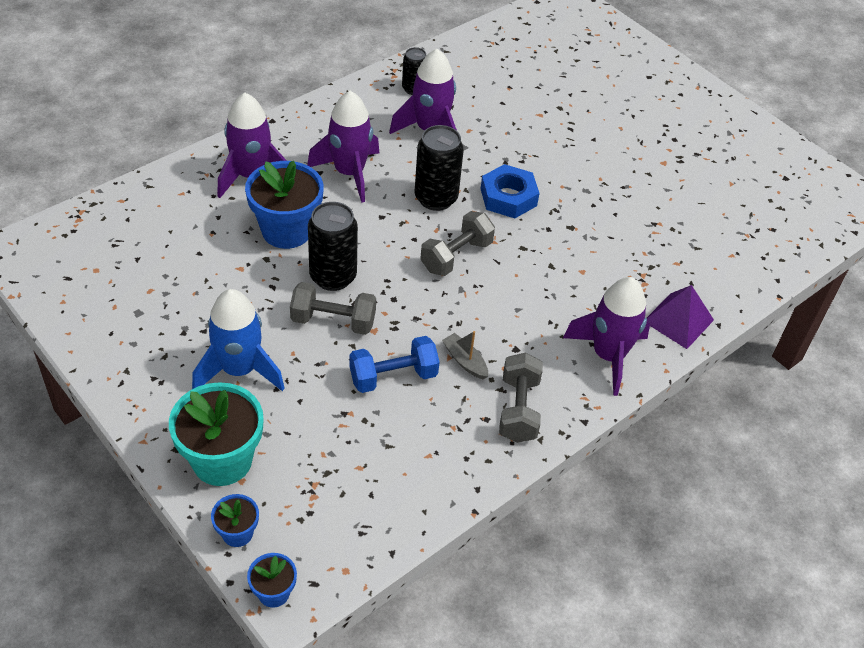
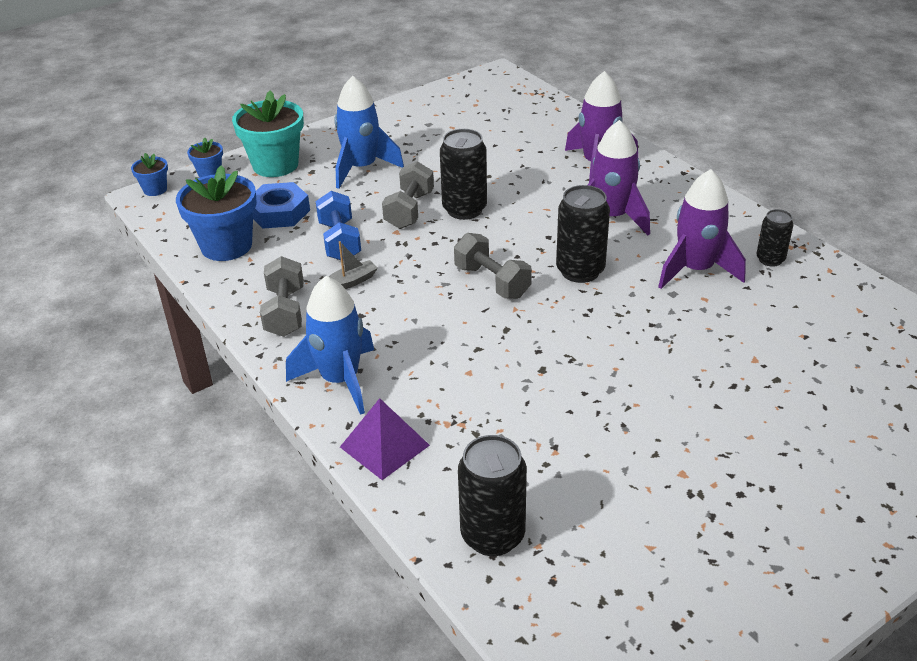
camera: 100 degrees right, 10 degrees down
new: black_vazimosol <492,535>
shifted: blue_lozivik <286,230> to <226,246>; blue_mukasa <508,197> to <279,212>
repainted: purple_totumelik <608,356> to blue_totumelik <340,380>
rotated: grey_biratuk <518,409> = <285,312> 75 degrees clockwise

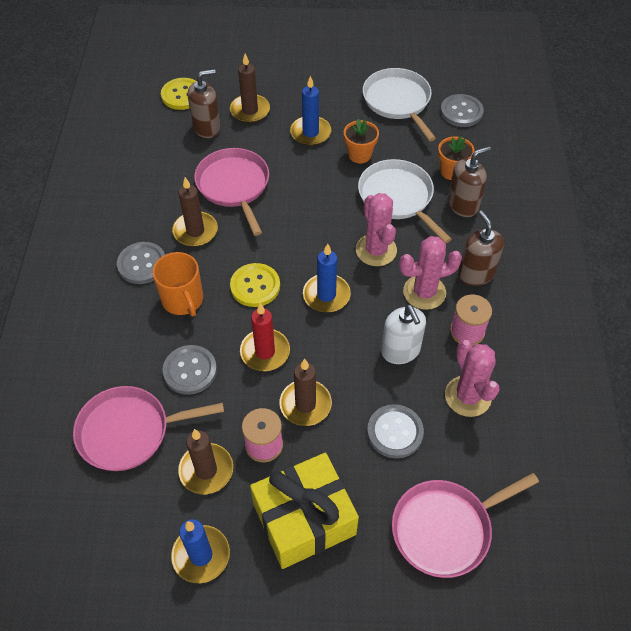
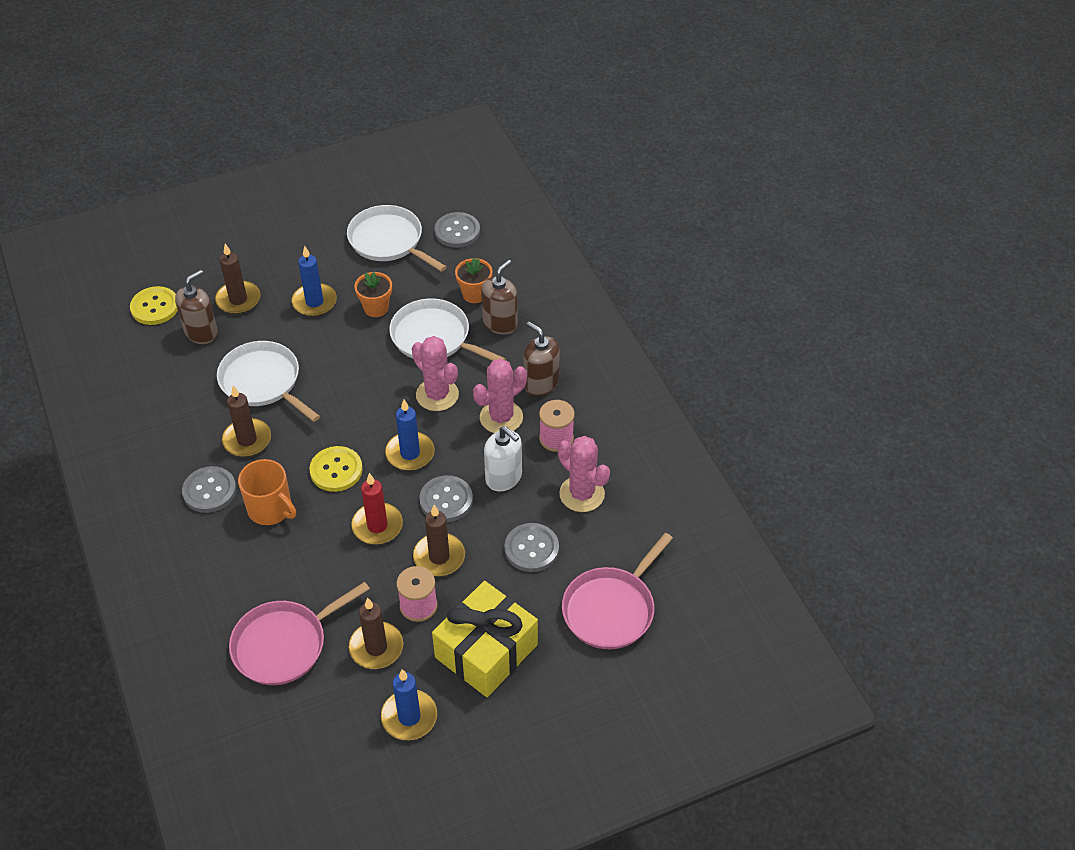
camera: 25 degrees left, 5 degrees down
shifted: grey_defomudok <190,371> to <446,500>
repainted: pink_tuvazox <234,186> to white_tuvazox <263,382>

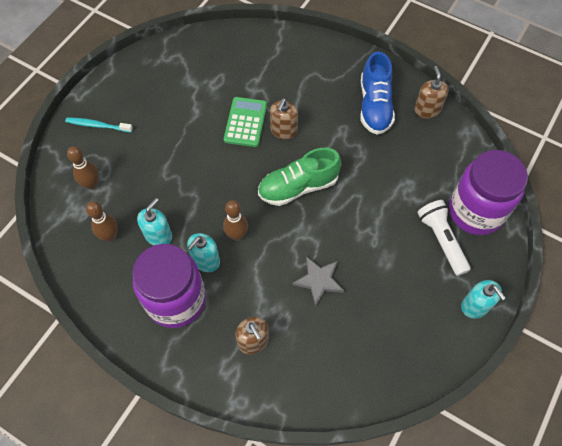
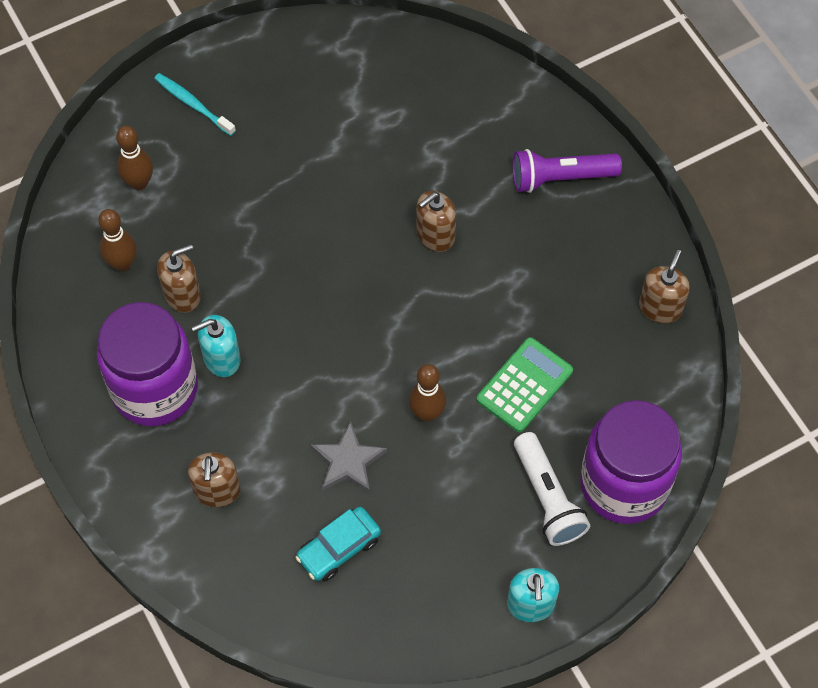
camera: 30 degrees right, 0 degrees up
gone: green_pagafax <298,187>; blue_pagafax <375,106>
new: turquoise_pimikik <339,548>; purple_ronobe <561,178>
shifted: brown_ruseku <237,235> to <427,413>; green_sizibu <245,122> to <524,385>
repainted: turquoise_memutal <158,235> to brown_memutal <182,295>
rotated: white_ronobe <441,240> = <547,497> 150 degrees clockwise

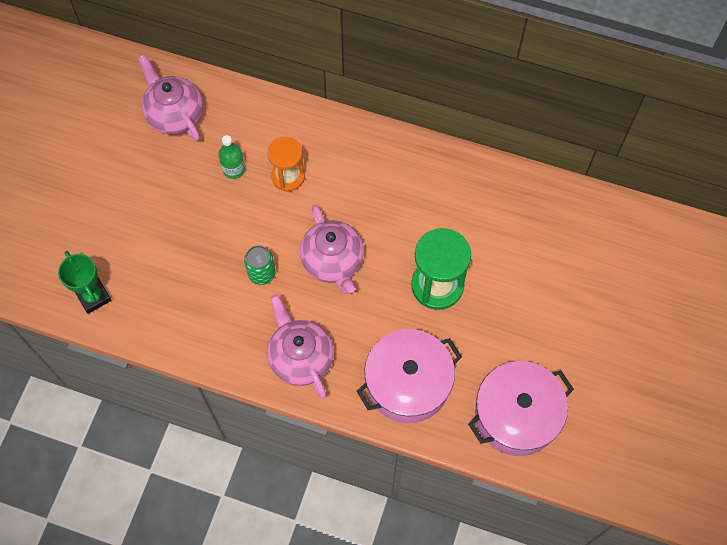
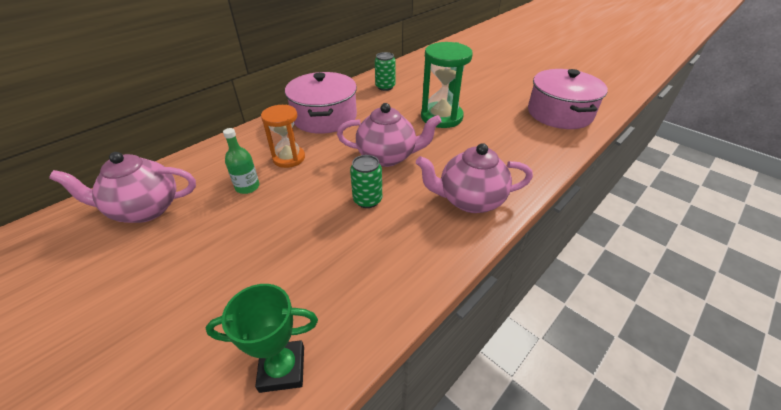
camera: 65 degrees left, 25 degrees down
new: green_vazimosol <385,87>
shifted: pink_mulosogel <408,383> to <324,117>

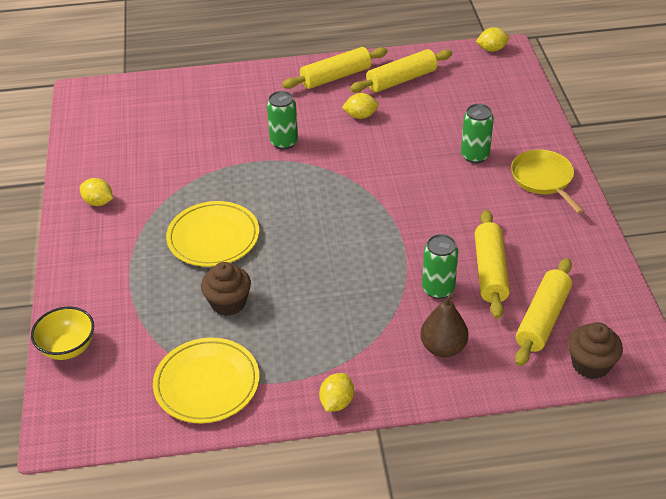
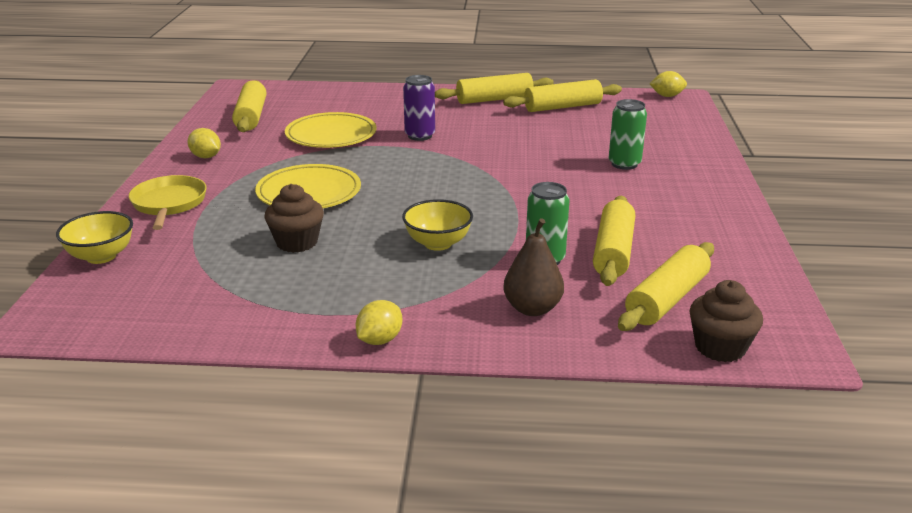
camera: 10 degrees right, 15 degrees down
gone: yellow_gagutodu <360,116>
new: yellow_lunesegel <251,116>; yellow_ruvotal <438,243>
shifted: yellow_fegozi <207,383> to <331,135>; yellow_tuvazox <543,179> to <169,204>
repainted: green_vazimosol <284,142> to purple_vazimosol <420,136>

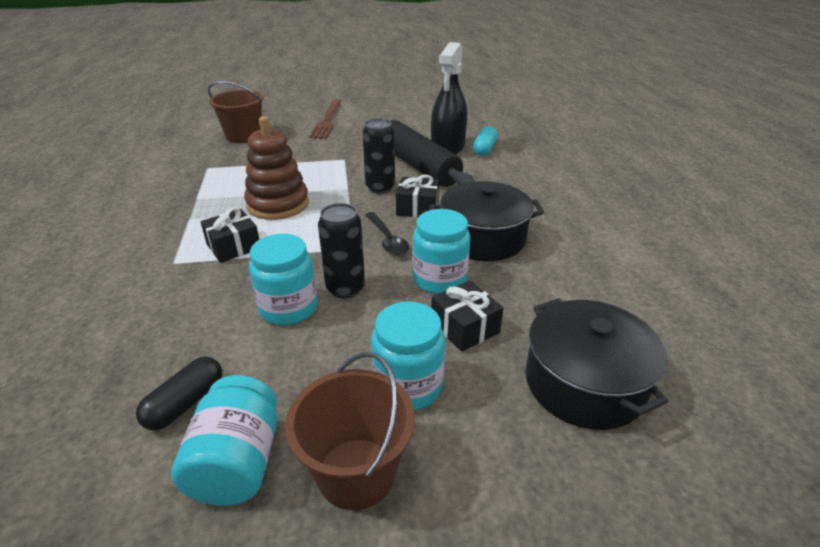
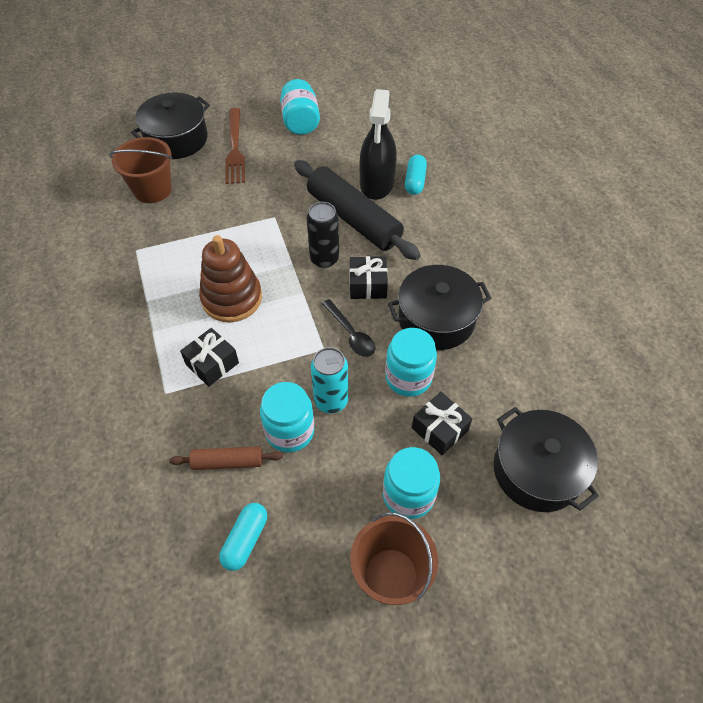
camera: 10 degrees left, 20 degrees up
new: black_mulosogel <176,139>; brown_lunesegel <228,462>
shifted: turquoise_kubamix <238,462> to <300,122>
repainted: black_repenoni <185,403> to turquoise_repenoni <245,540>; black_vazimosol <345,288> to turquoise_vazimosol <331,401>

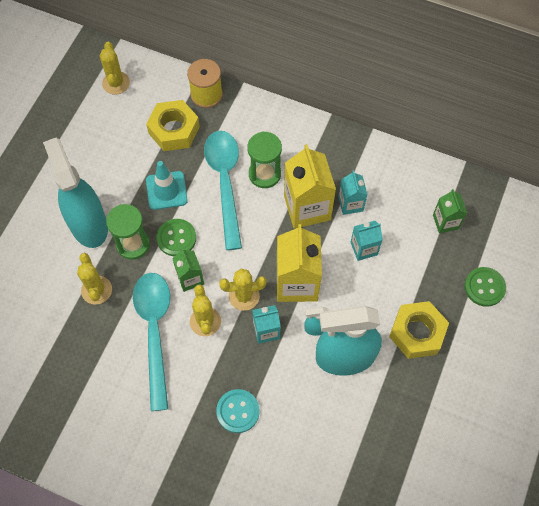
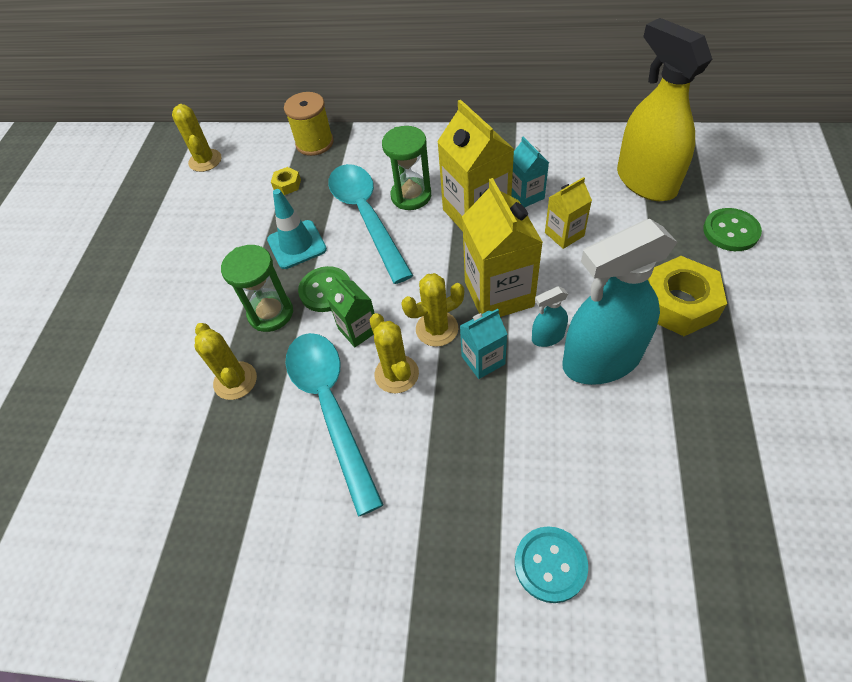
camera: 10 degrees left, 10 degrees down
gone: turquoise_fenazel <88,224>
shifted: turquoise_defomudok <238,411> to <550,564>
swapped: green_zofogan <445,222> to yellow_fenazel <645,181>
repainted: turquoise_zofogan <364,248> to yellow_zofogan <564,234>
scaled: yellow_mukasa <174,130> = <287,184> x0.46

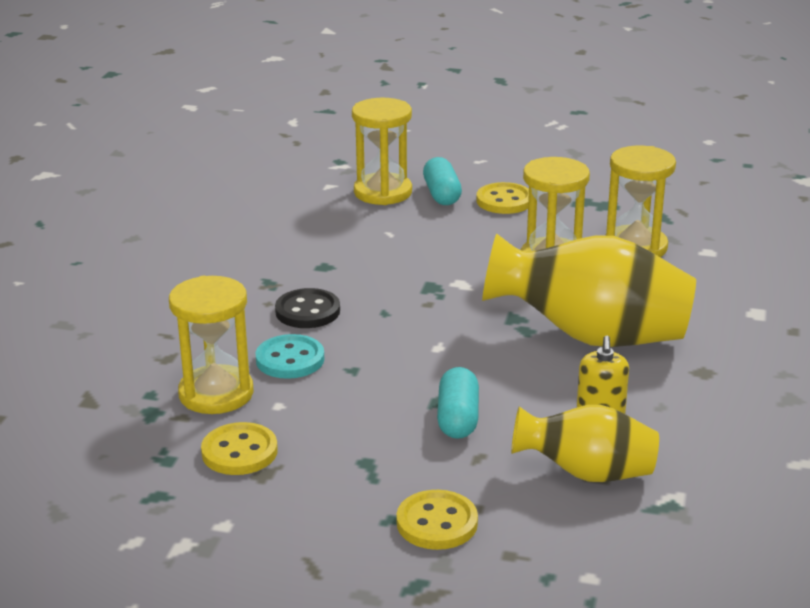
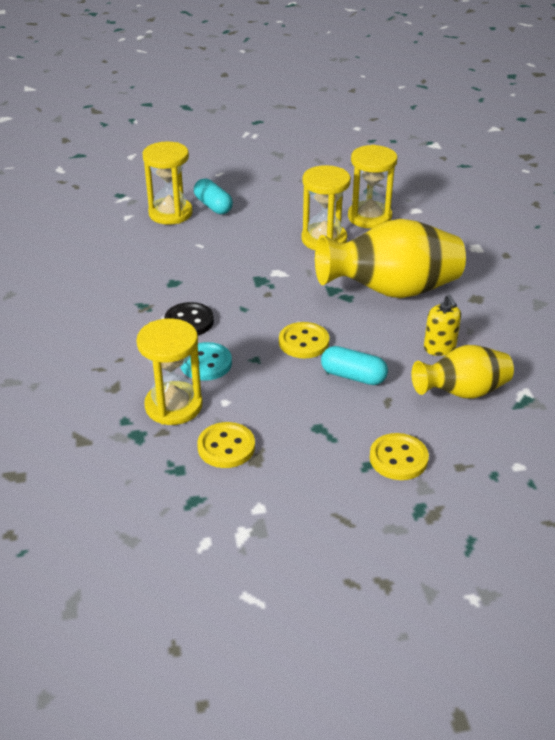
camera: 25 degrees left, 10 degrees up
shifted: yellow_defomudok <504,201> to <304,342>
rotated: turquoise_repenoni <458,418> = <353,376> 45 degrees counterclockwise

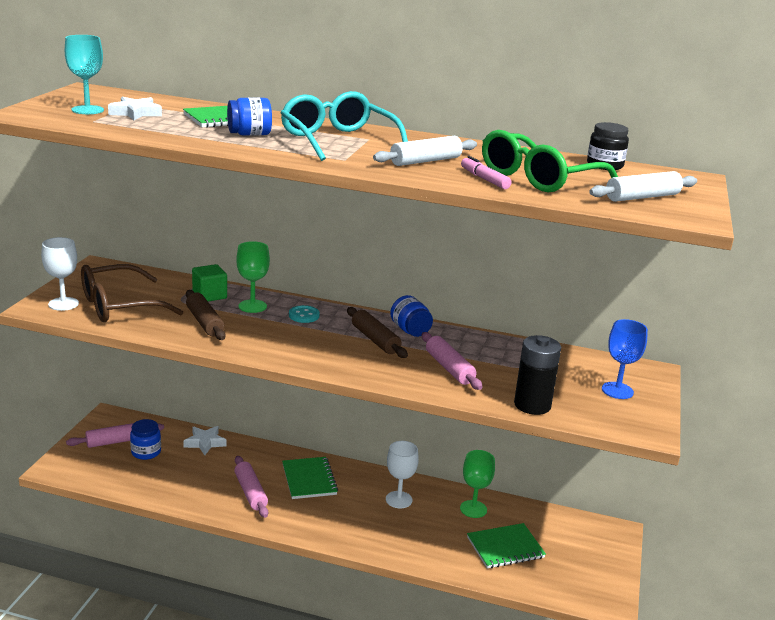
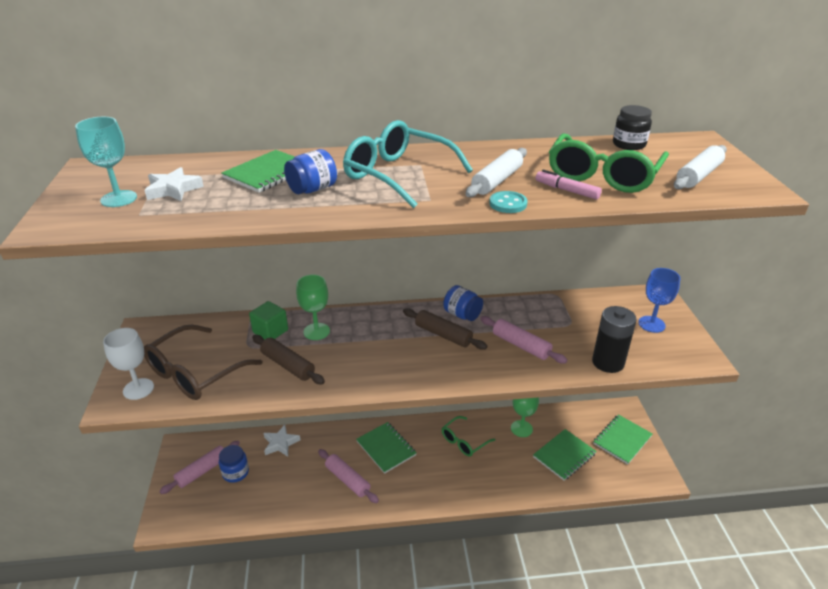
camera: 20 degrees left, 10 degrees up
new: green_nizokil <622,440>
shifted: turquoise_defomudok <304,315> to <508,204>
swapped: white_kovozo <399,500> to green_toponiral <464,441>

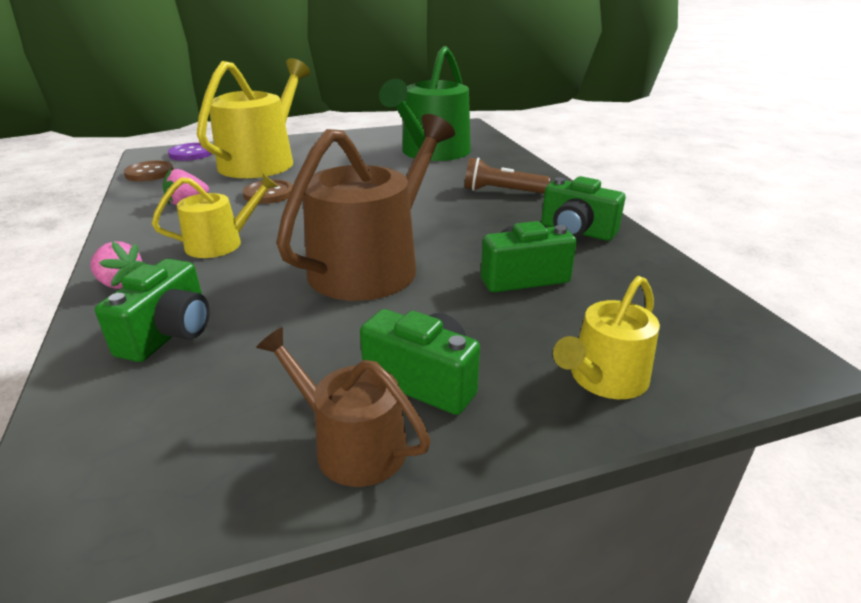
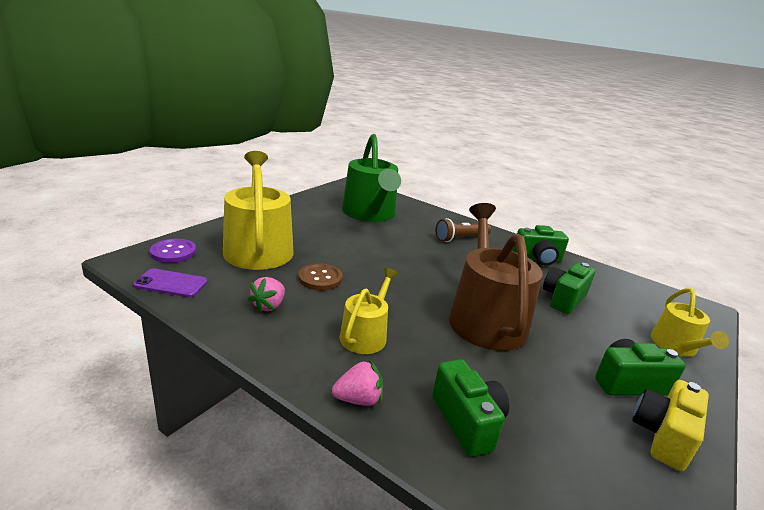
camera: 40 degrees left, 5 degrees down
swapped: brown_defomudok <149,173> to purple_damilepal <171,283>; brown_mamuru <351,444> to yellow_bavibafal <663,436>

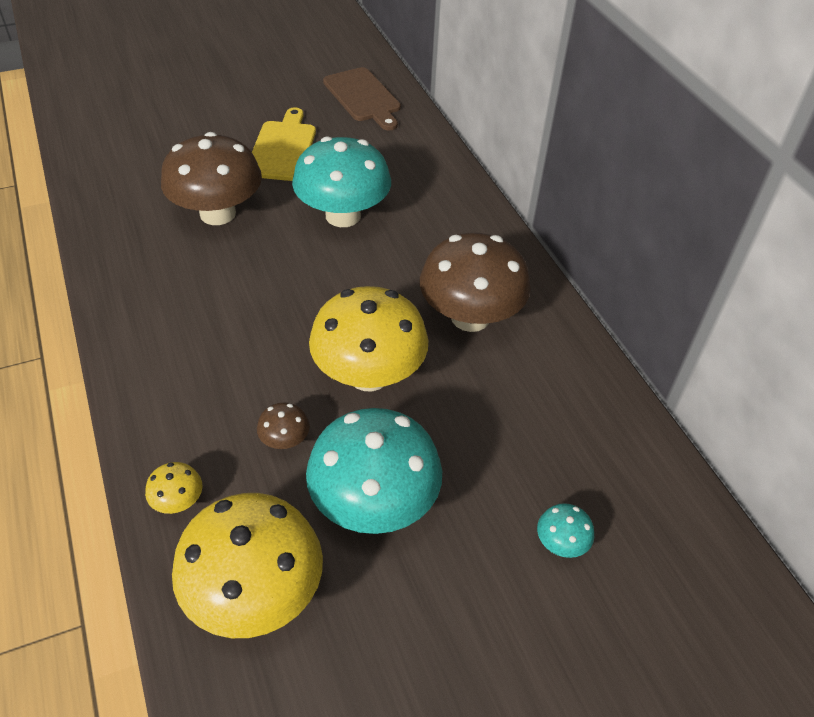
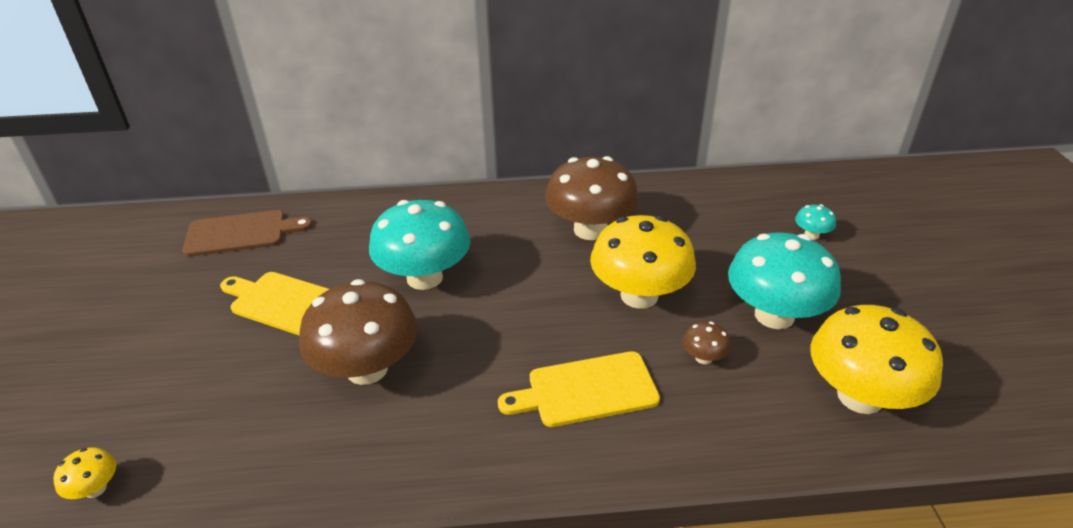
camera: 70 degrees left, 10 degrees down
new: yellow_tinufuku <586,390>
shifted: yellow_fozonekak <178,501> to <95,489>

